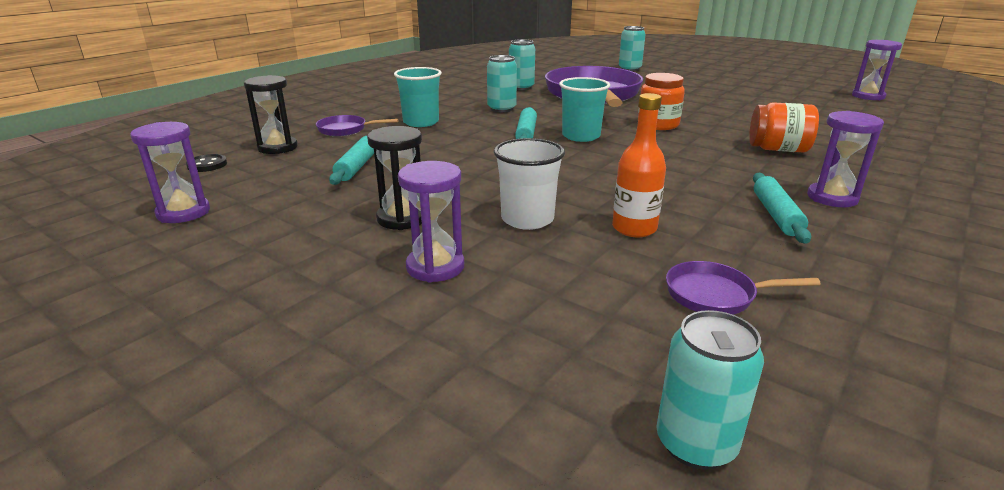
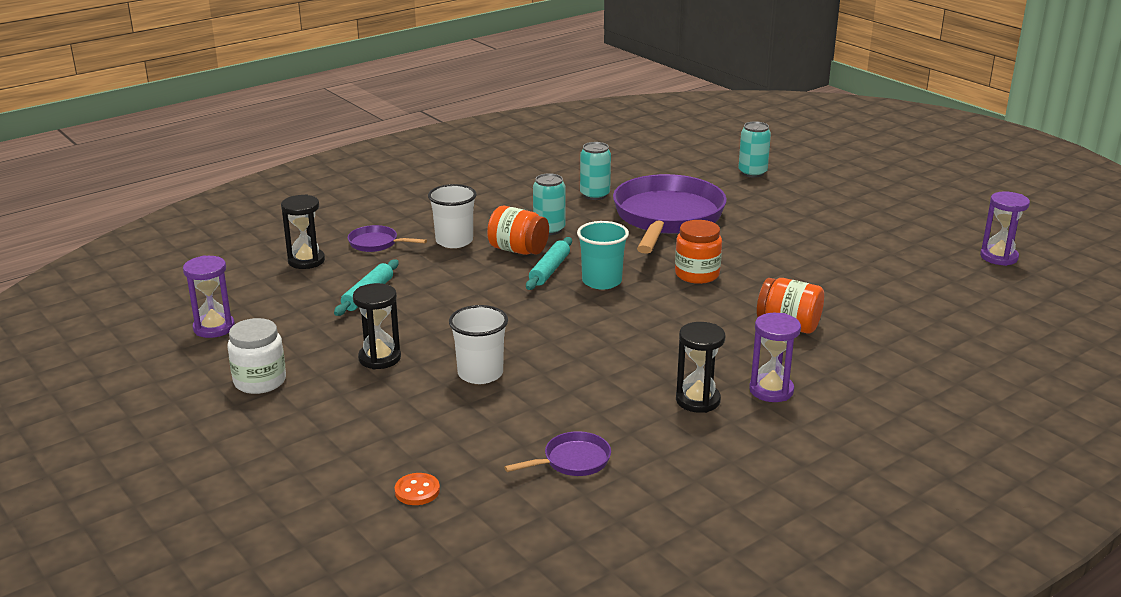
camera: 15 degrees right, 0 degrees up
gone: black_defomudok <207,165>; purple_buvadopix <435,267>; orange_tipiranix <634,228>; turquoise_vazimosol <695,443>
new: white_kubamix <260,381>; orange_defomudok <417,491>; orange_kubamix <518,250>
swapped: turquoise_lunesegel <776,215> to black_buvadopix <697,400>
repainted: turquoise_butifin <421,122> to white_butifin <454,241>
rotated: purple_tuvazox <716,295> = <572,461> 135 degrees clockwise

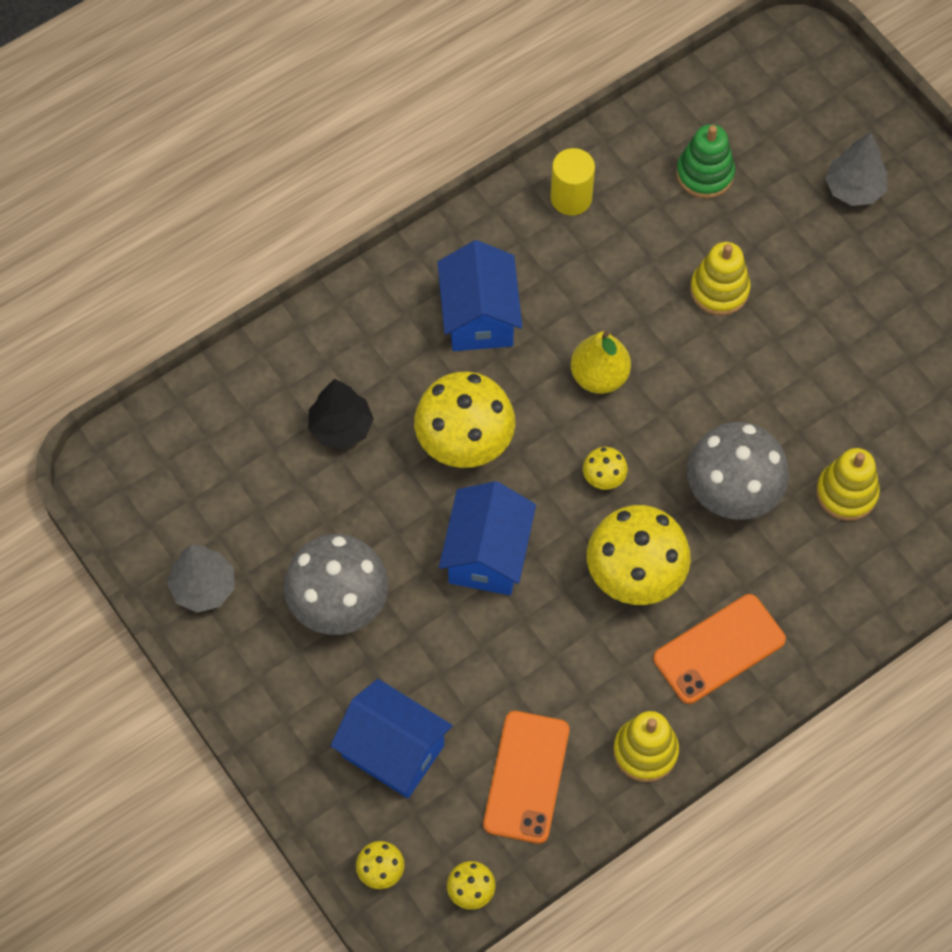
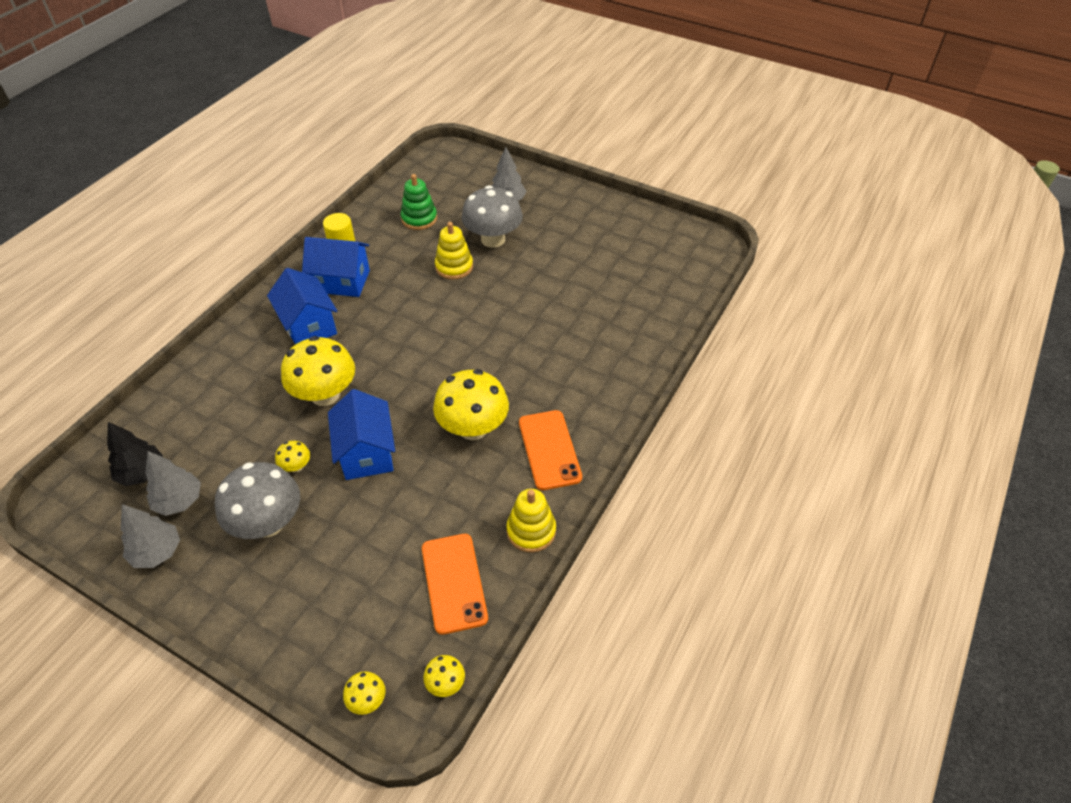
camera: 25 degrees left, 15 degrees down
gone: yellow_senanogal <599,376>; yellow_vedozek <846,493>
new: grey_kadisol <179,501>
shifted: black_kadisol <341,427> to <142,473>; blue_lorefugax <393,751> to <341,281>; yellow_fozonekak <604,477> to <296,466>; grey_fozonekak <732,492> to <493,239>
rotated: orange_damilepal <719,649> = <549,450> 45 degrees counterclockwise

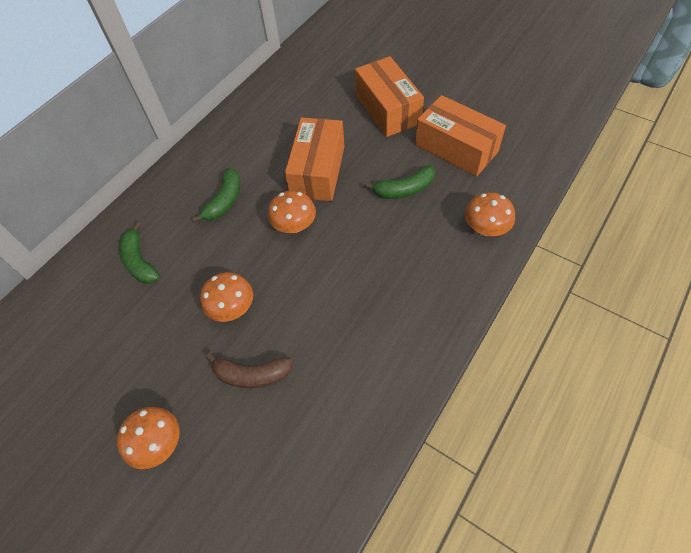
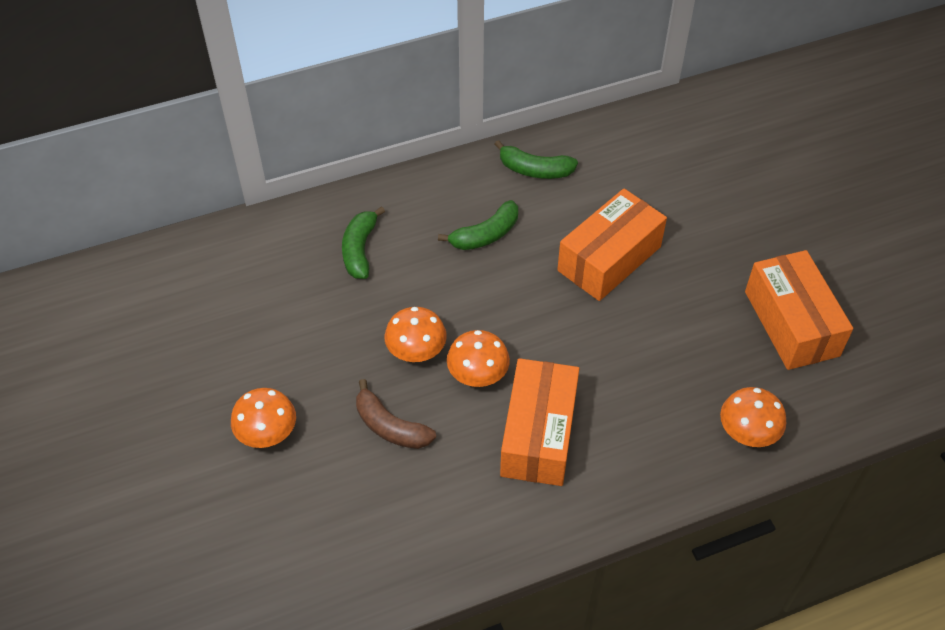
camera: 30 degrees right, 5 degrees down
shifted: orange_fozonekak <294,225> to <478,375>; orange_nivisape <387,109> to <538,434>; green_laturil <404,190> to <534,170>

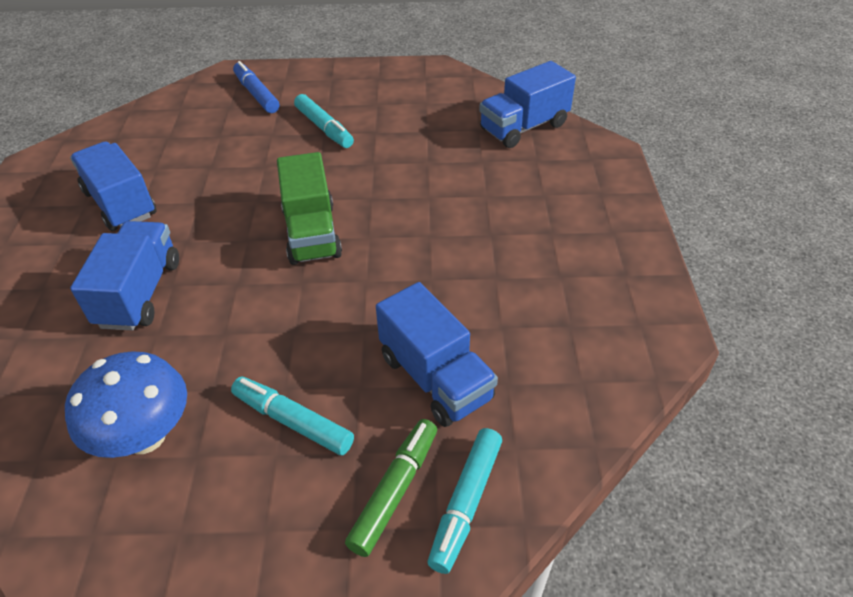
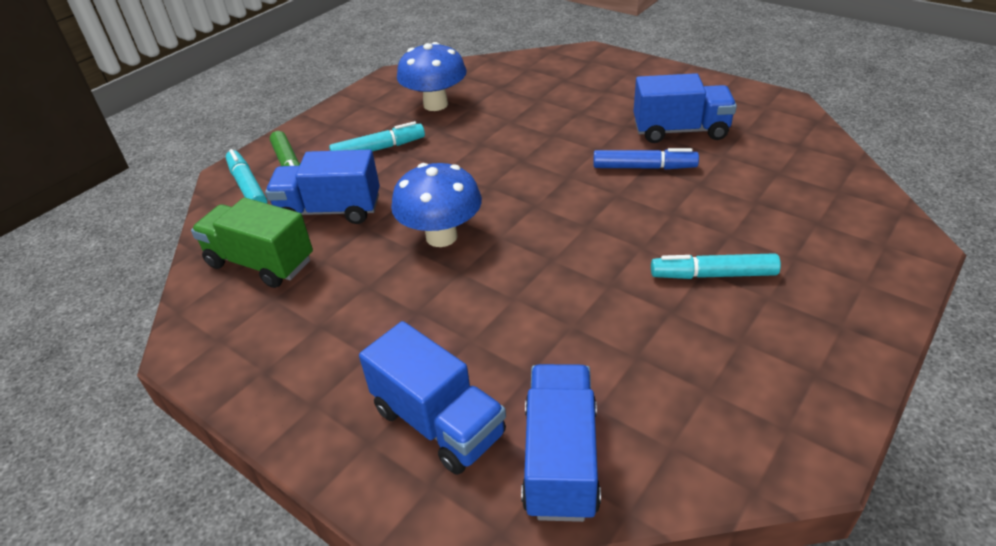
camera: 130 degrees right, 5 degrees down
new: blue_fozonekak <441,236>
shifted: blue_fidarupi <140,293> to <438,422>; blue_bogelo <256,94> to <643,167>; green_fidarupi <312,233> to <260,263>

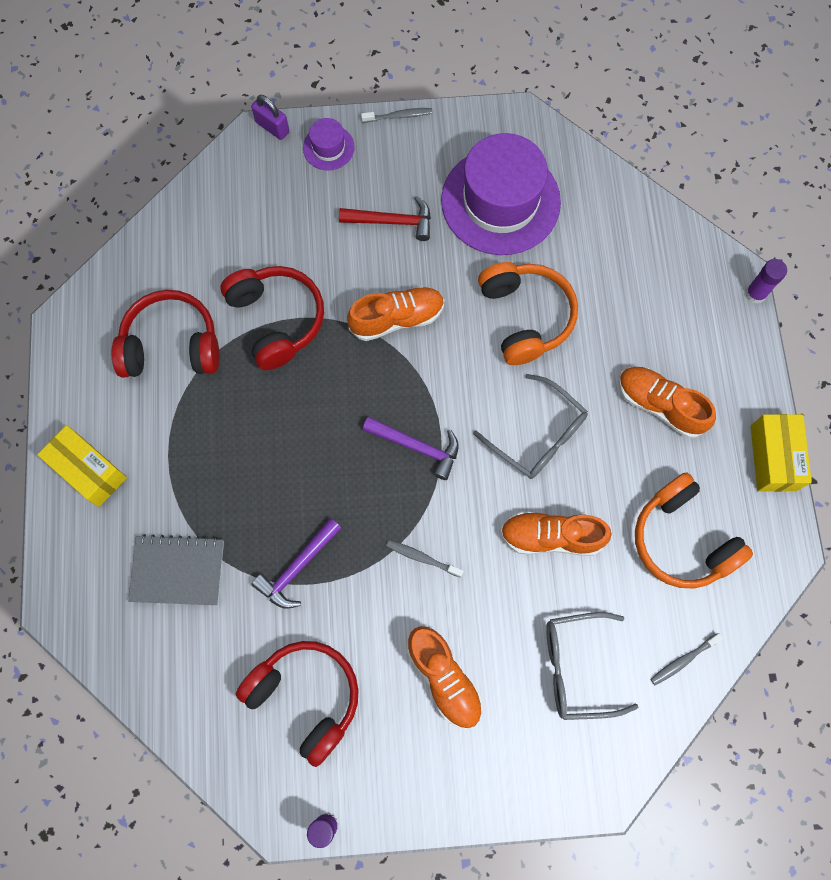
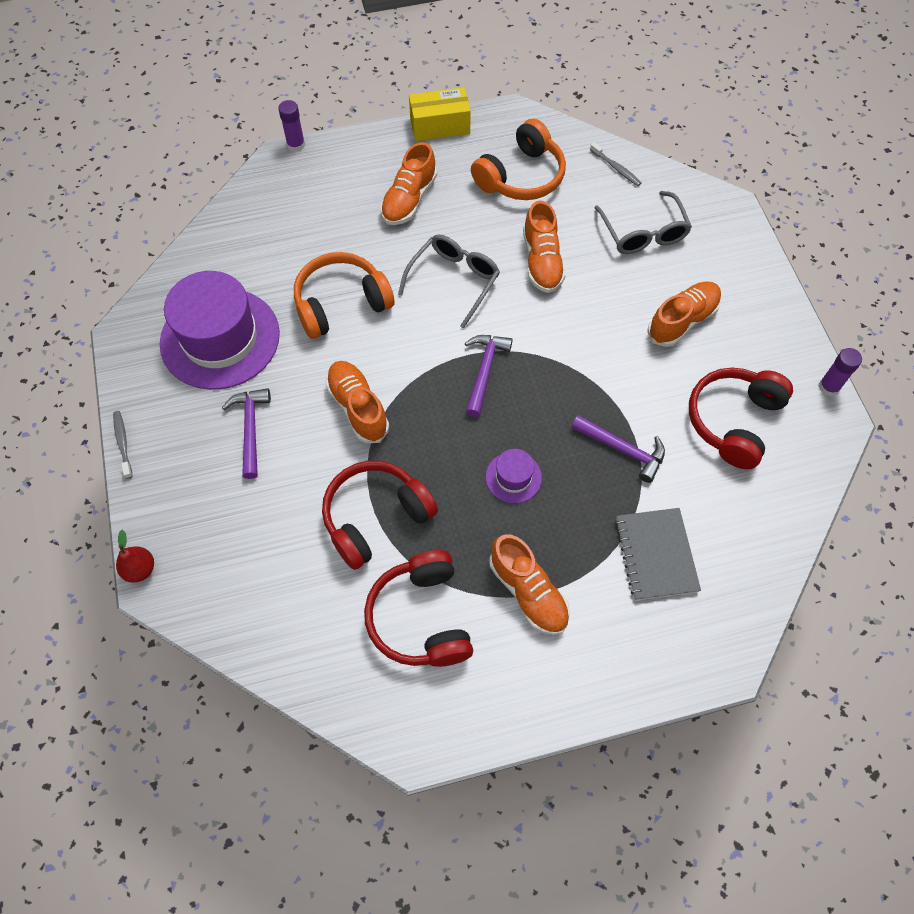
camera: 100 degrees left, 10 degrees down
gone: yellow_nivisape <89,471>; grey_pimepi <422,558>
new: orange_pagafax <528,592>
shifted: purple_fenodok <328,147> to <513,477>
swapped: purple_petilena <272,127> to red_senanogal <140,569>
repainted: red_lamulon <393,221> to purple_lamulon <250,429>

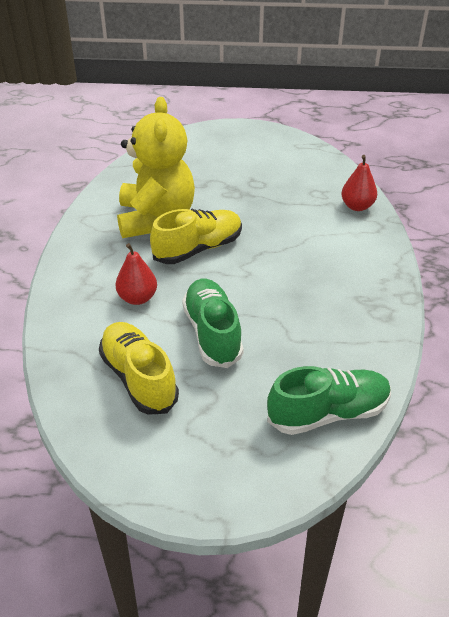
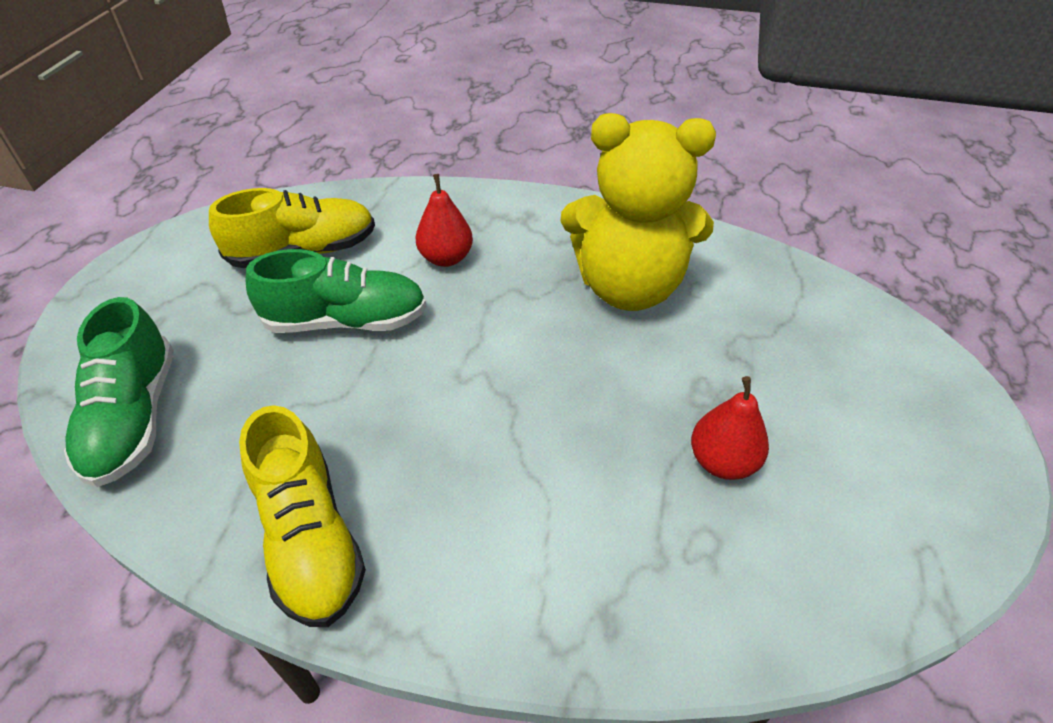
camera: 100 degrees right, 5 degrees up
shifted: yellow_pagafax <198,249> to <310,537>; red_senanogal <357,206> to <722,462>

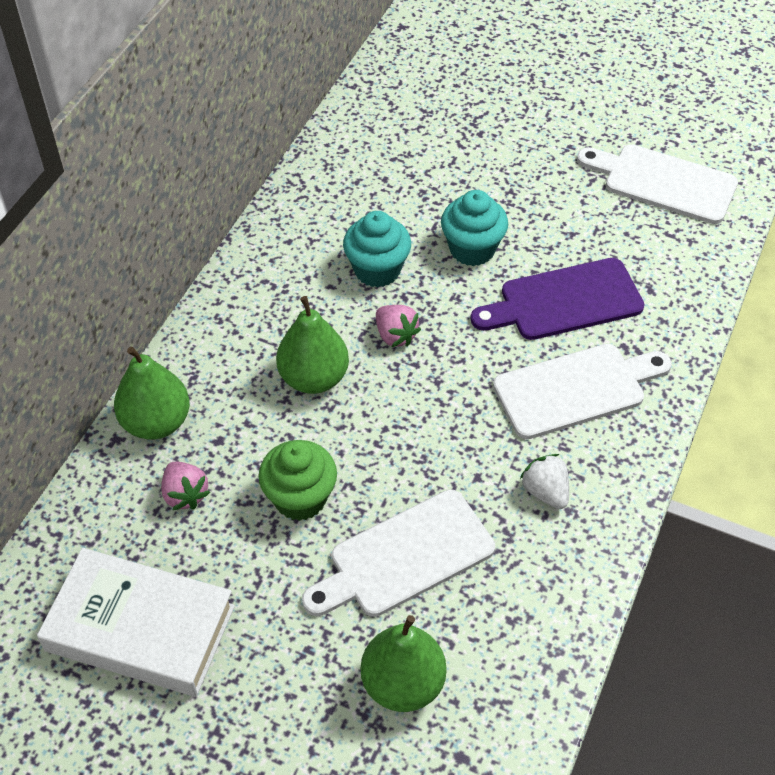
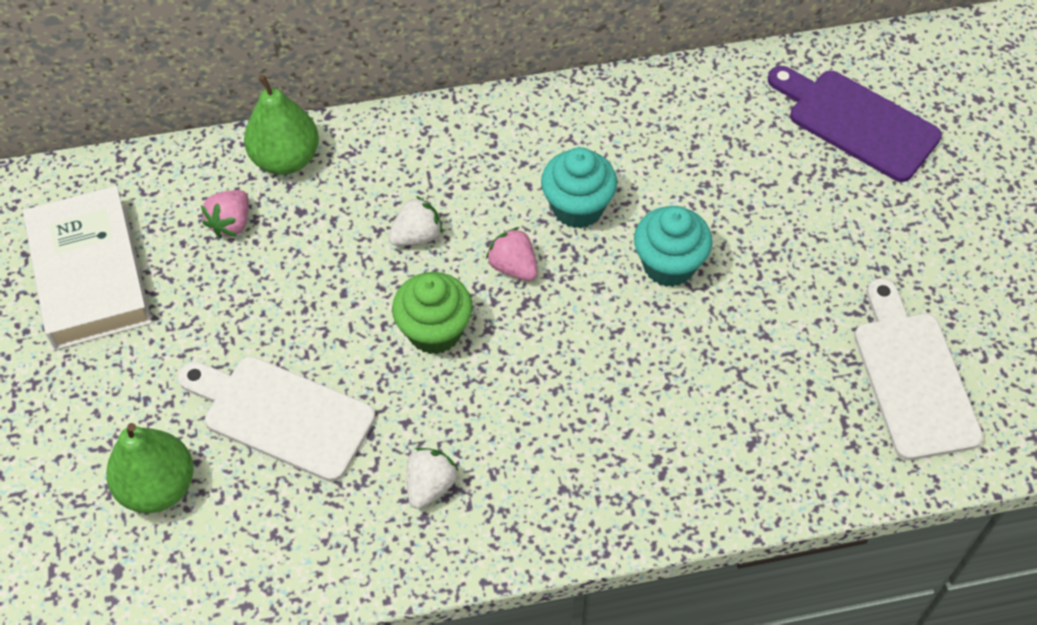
camera: 55 degrees right, 5 degrees up
gone: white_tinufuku <576,389>
shifted: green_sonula <300,498> to <434,331>; purple_tinufuku <564,301> to <857,122>
swapped: green_senanogal <314,378> to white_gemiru <417,236>
rotated: pink_gemiru <395,335> = <513,267> 120 degrees clockwise

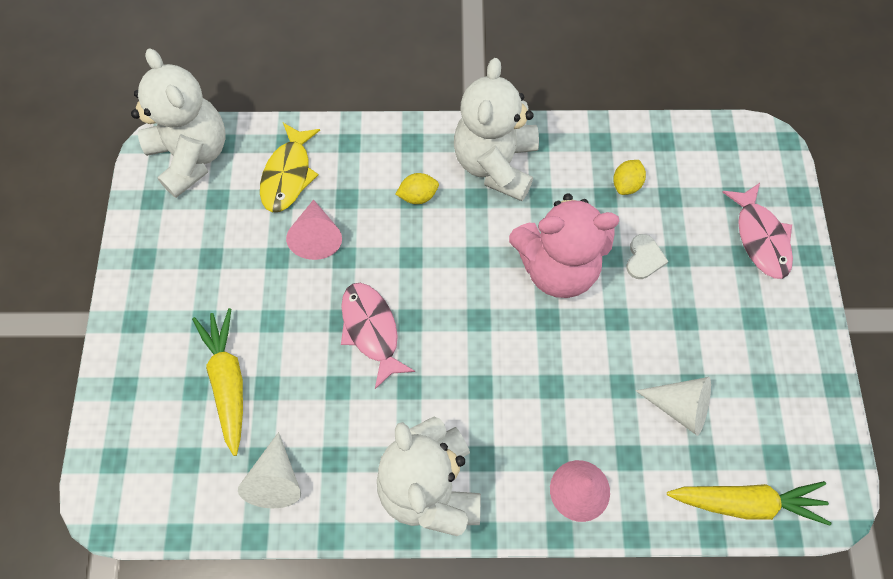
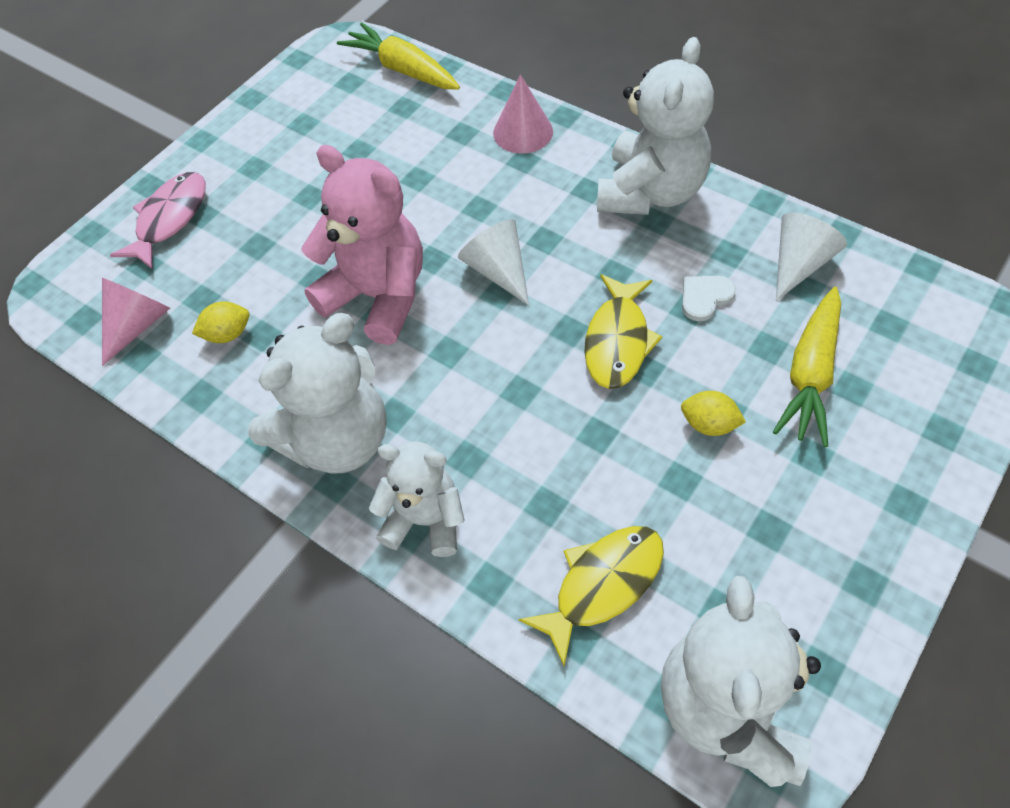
camera: 140 degrees left, 10 degrees down
new: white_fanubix <425,520>
shifted: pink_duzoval <317,237> to <137,325>; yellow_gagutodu <418,196> to <709,424>; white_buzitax <644,258> to <705,297>; white_duzoval <680,407> to <498,270>
repainted: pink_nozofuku <371,330> to yellow_nozofuku <618,341>

